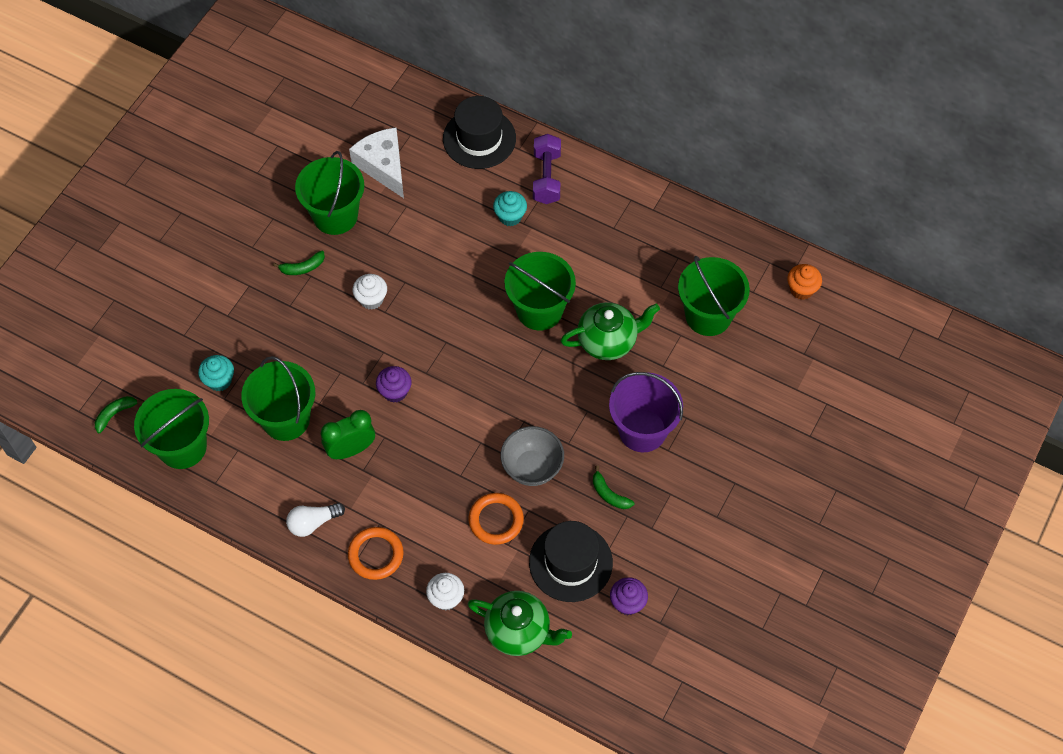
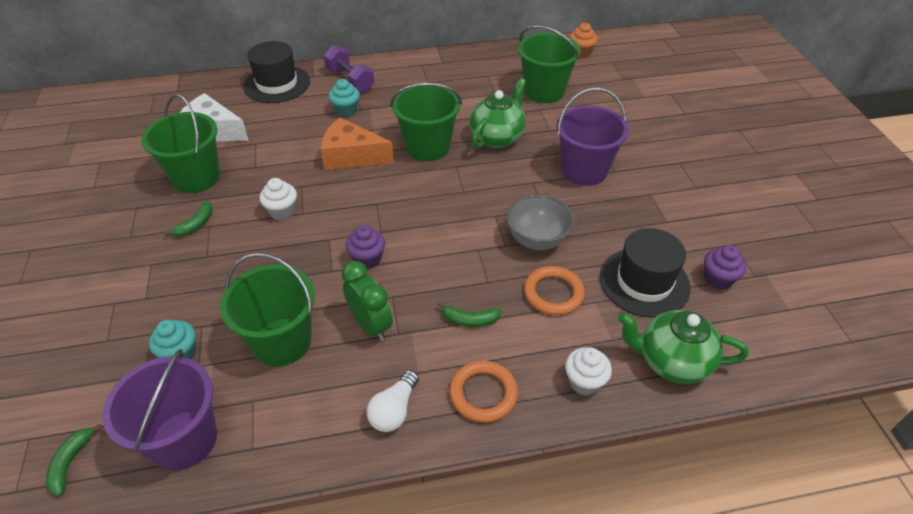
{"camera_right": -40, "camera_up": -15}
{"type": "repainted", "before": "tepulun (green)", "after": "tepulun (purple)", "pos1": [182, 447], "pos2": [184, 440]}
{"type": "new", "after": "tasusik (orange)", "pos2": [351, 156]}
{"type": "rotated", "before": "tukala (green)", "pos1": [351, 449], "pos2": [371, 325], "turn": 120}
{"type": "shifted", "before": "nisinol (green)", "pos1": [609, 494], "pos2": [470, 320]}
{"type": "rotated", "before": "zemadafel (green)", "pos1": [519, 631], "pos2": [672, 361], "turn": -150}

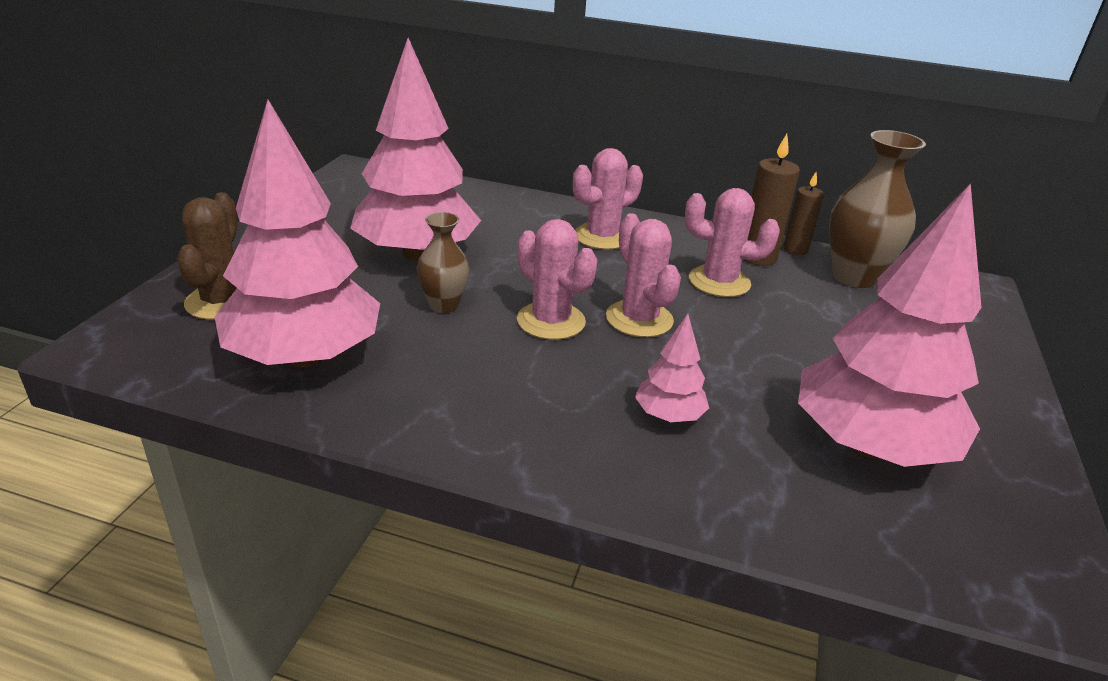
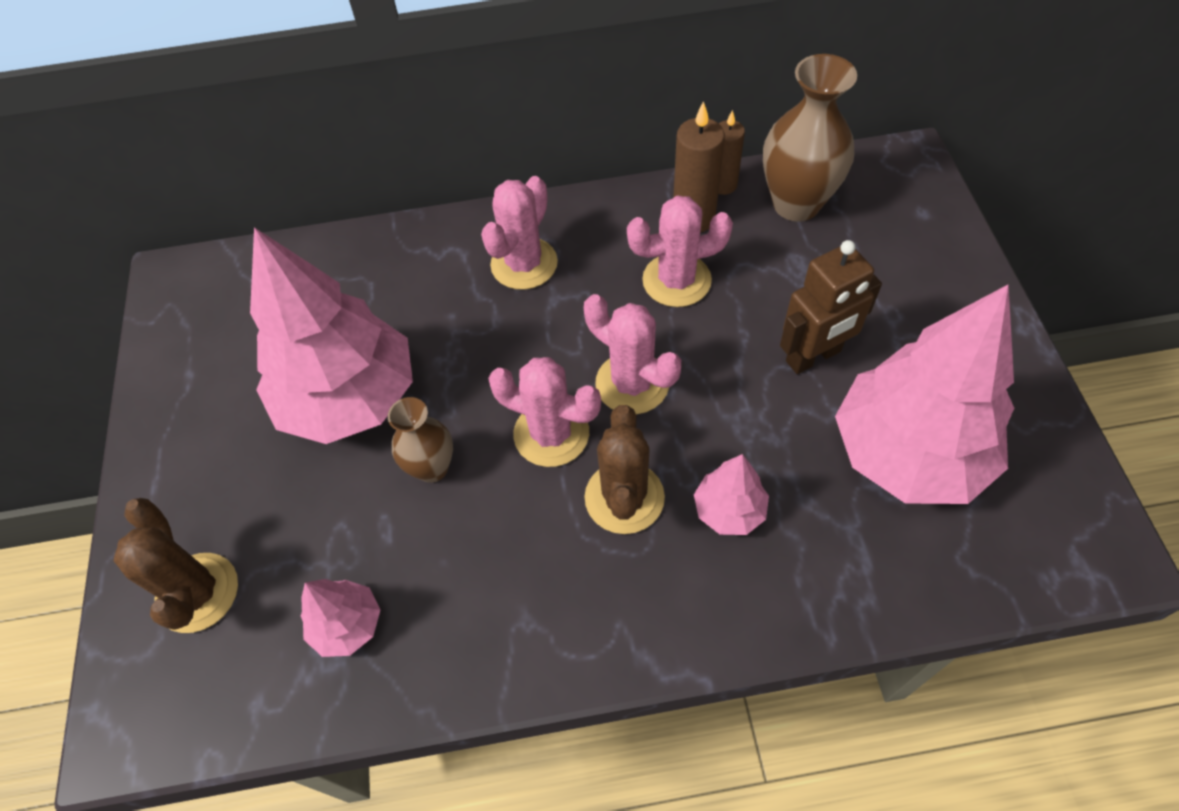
{"camera_right": -20, "camera_up": 25}
{"type": "scaled", "before": "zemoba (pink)", "pos1": [305, 357], "pos2": [347, 625], "scale": 0.44}
{"type": "new", "after": "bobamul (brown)", "pos2": [624, 497]}
{"type": "new", "after": "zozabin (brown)", "pos2": [813, 357]}

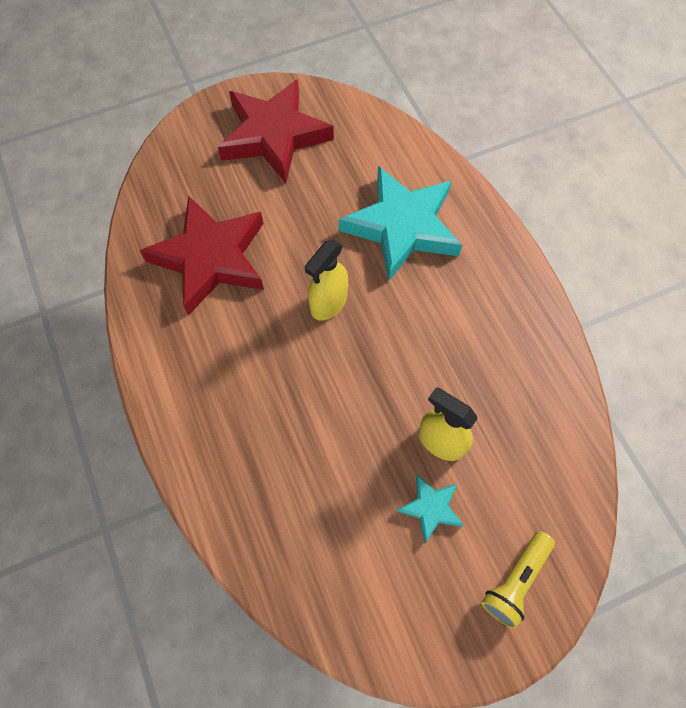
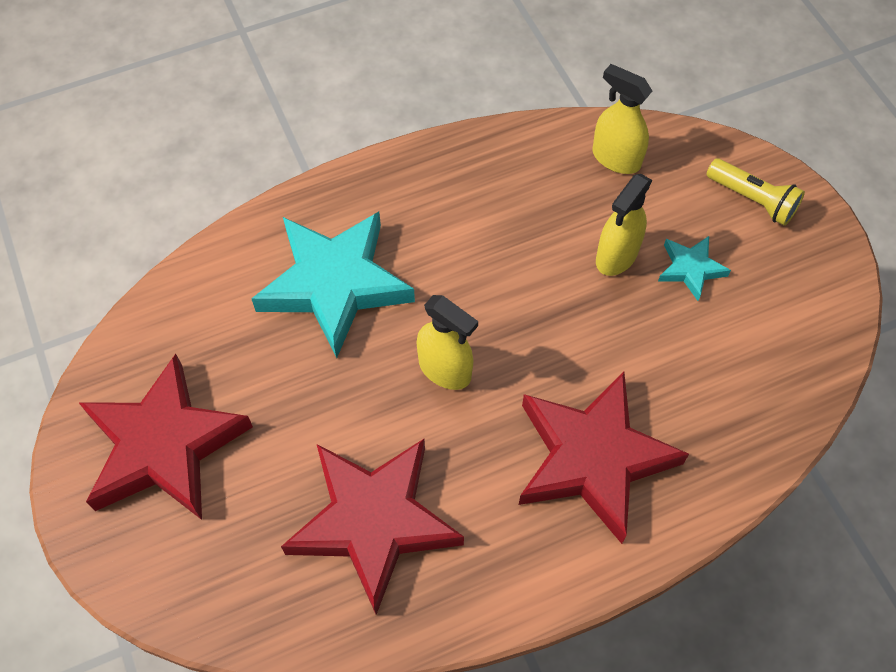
{"camera_right": -90, "camera_up": -5}
{"type": "new", "after": "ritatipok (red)", "pos2": [592, 458]}
{"type": "new", "after": "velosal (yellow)", "pos2": [616, 158]}

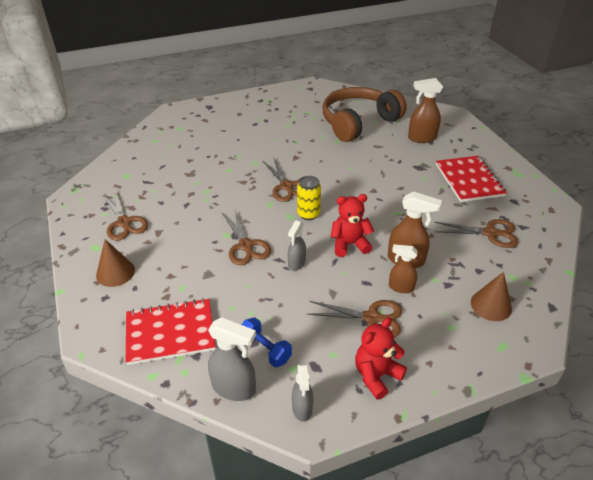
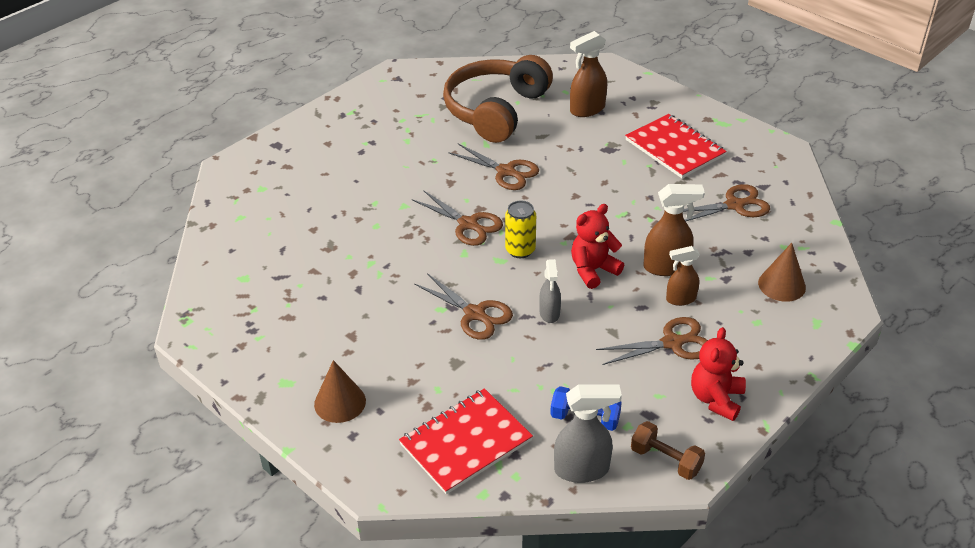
{"camera_right": -25, "camera_up": 0}
{"type": "shifted", "before": "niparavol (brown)", "pos1": [124, 223], "pos2": [506, 172]}
{"type": "swapped", "before": "velosal (grey)", "after": "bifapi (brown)", "pos1": [302, 408], "pos2": [666, 460]}

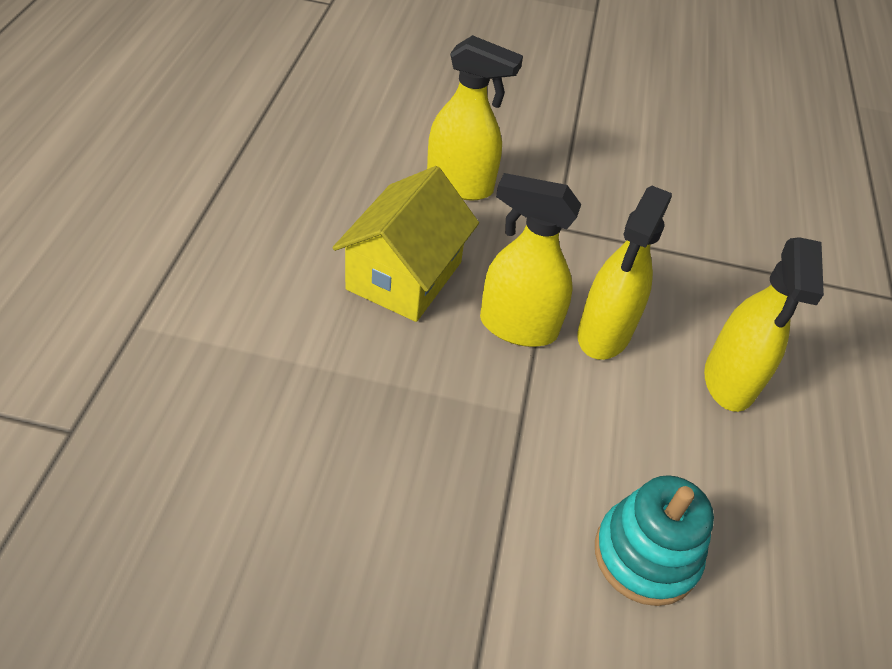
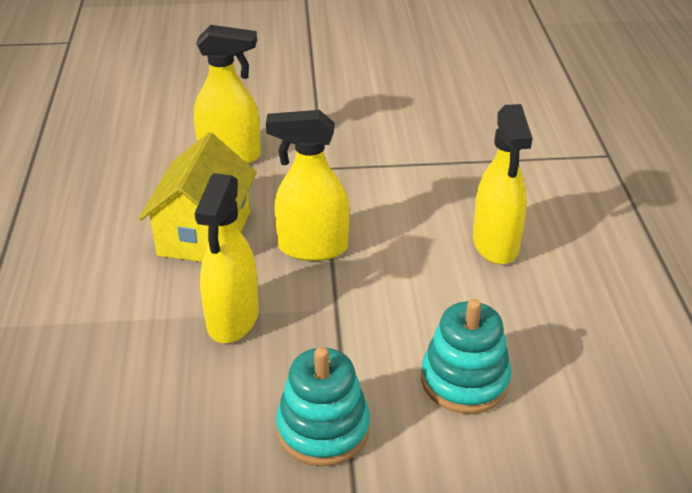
{"camera_right": -10, "camera_up": -10}
{"type": "shifted", "before": "velosal (yellow)", "pos1": [604, 334], "pos2": [232, 319]}
{"type": "new", "after": "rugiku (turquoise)", "pos2": [323, 429]}

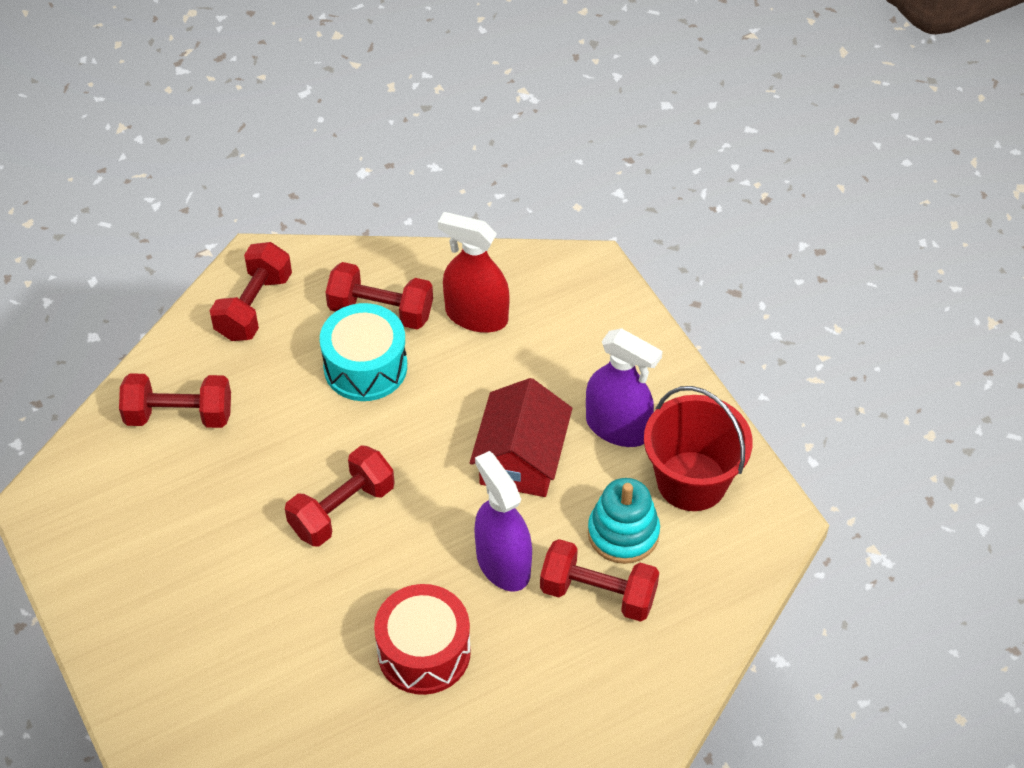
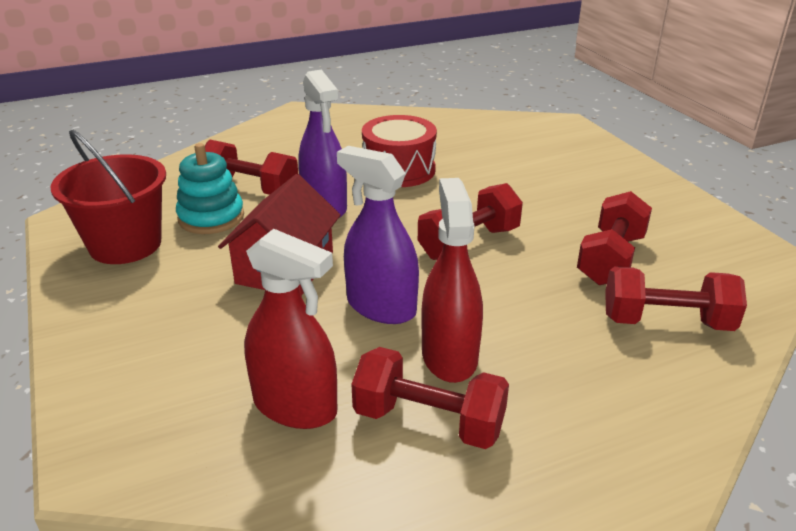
{"camera_right": -175, "camera_up": -20}
{"type": "shifted", "before": "velosal (purple)", "pos1": [617, 427], "pos2": [381, 307]}
{"type": "swapped", "before": "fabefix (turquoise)", "after": "velosal (red)", "pos1": [365, 367], "pos2": [449, 356]}
{"type": "shifted", "before": "bifapi (red)", "pos1": [254, 306], "pos2": [610, 259]}

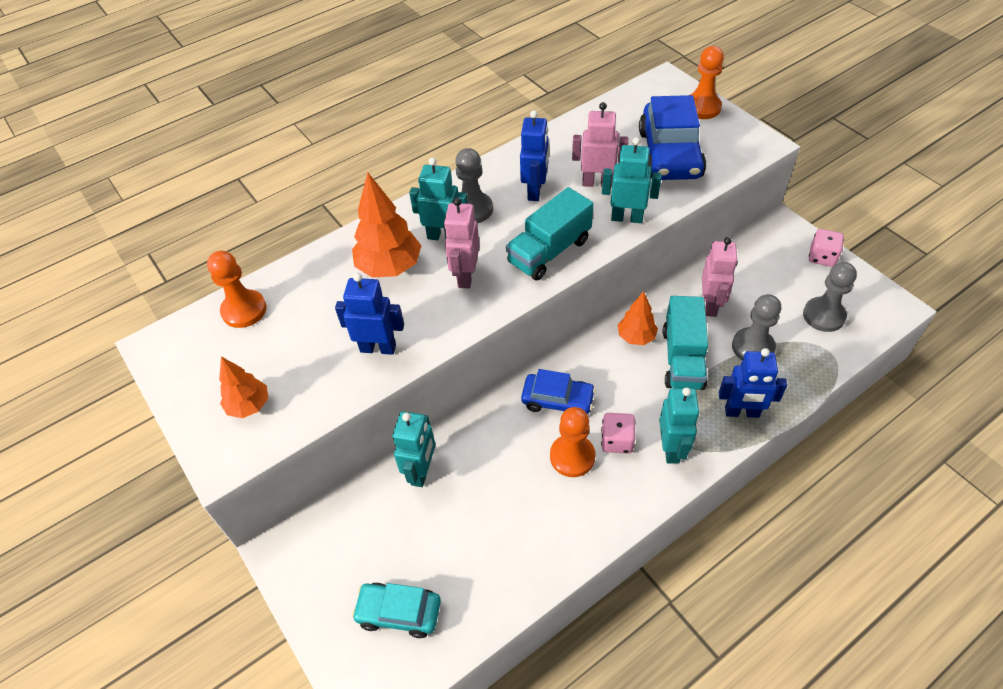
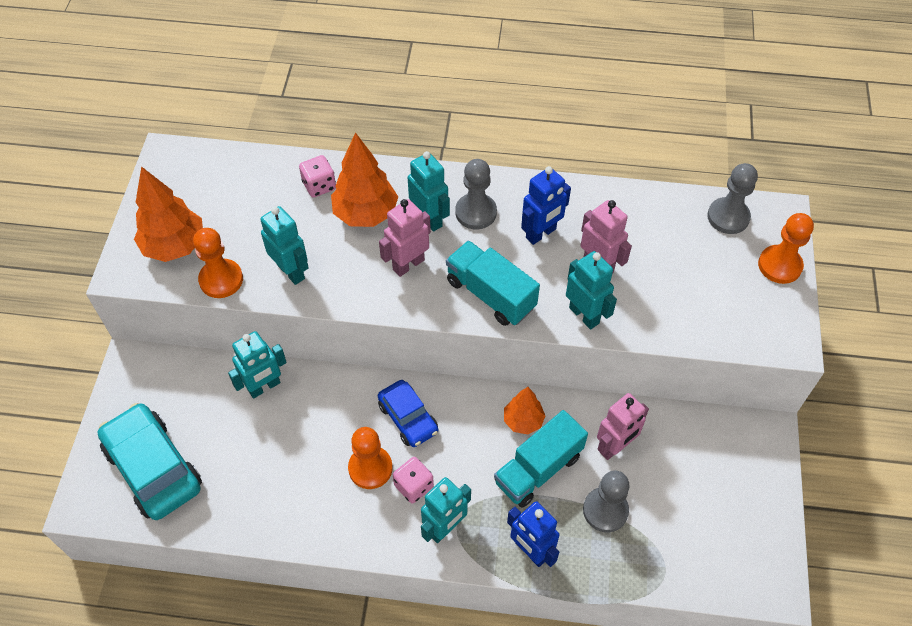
{"camera_right": 40, "camera_up": 5}
{"type": "scaled", "before": "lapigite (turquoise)", "pos1": [399, 613], "pos2": [153, 468], "scale": 1.65}
{"type": "scaled", "before": "zemoba (orange)", "pos1": [249, 406], "pos2": [175, 246], "scale": 1.65}
{"type": "shifted", "before": "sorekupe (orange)", "pos1": [244, 310], "pos2": [221, 280]}
{"type": "repainted", "before": "zozabin (blue)", "after": "zozabin (turquoise)", "pos1": [378, 348], "pos2": [291, 271]}
{"type": "shifted", "before": "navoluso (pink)", "pos1": [822, 257], "pos2": [319, 185]}
{"type": "rotated", "before": "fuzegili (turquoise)", "pos1": [549, 251], "pos2": [490, 294], "turn": 45}
{"type": "shifted", "before": "sorekupe (grey)", "pos1": [823, 315], "pos2": [728, 217]}
{"type": "gone", "before": "lapigite (blue)", "pos1": [670, 154]}

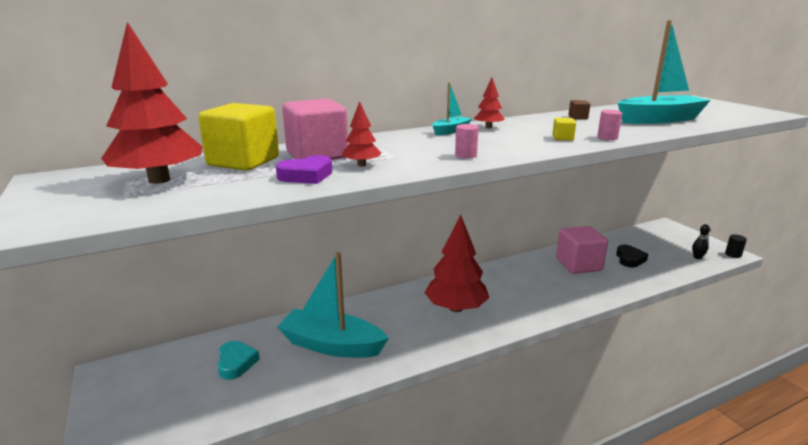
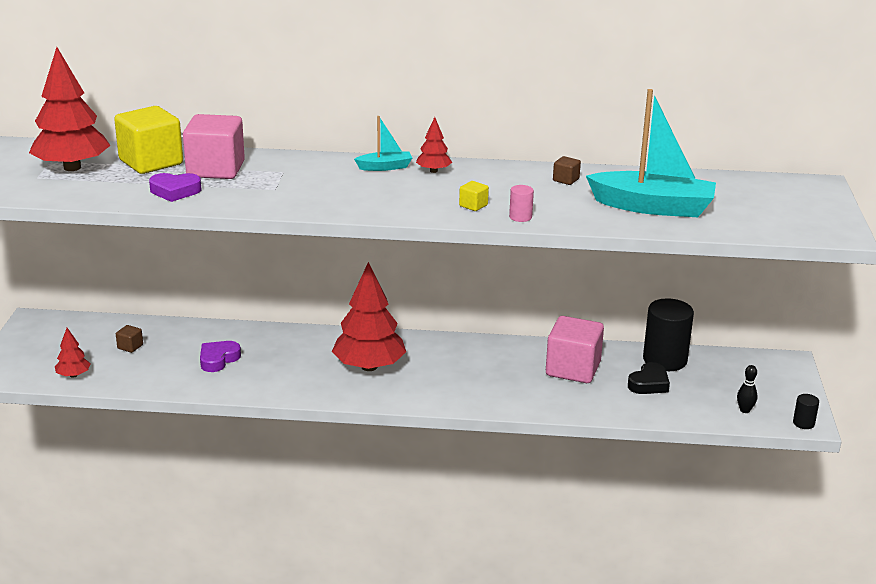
{"camera_right": 30, "camera_up": 5}
{"type": "shifted", "before": "zemoba (red)", "pos1": [361, 165], "pos2": [73, 375]}
{"type": "swapped", "before": "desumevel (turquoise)", "after": "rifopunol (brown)", "pos1": [236, 363], "pos2": [130, 347]}
{"type": "swapped", "before": "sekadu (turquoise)", "after": "desumevel (purple)", "pos1": [332, 345], "pos2": [218, 359]}
{"type": "new", "after": "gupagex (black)", "pos2": [665, 360]}
{"type": "gone", "before": "gupagex (pink)", "pos1": [465, 155]}

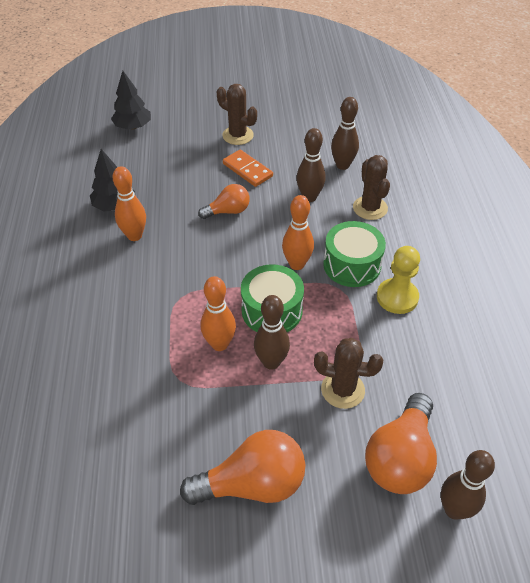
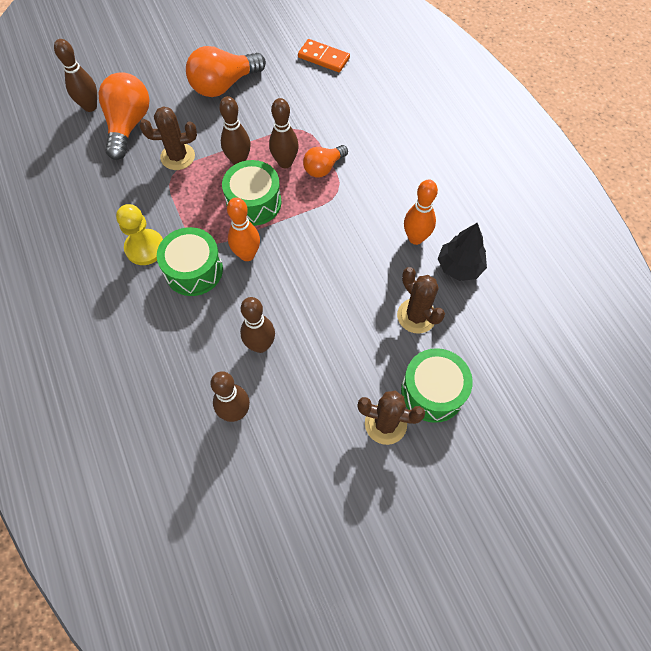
{"camera_right": 160, "camera_up": 15}
{"type": "repainted", "before": "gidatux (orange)", "after": "gidatux (brown)", "pos1": [219, 344], "pos2": [285, 162]}
{"type": "shifted", "before": "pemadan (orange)", "pos1": [247, 170], "pos2": [323, 58]}
{"type": "shifted", "before": "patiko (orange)", "pos1": [228, 211], "pos2": [323, 168]}
{"type": "shifted", "before": "bobamul (brown)", "pos1": [370, 208], "pos2": [416, 316]}
{"type": "new", "after": "fabefix (green)", "pos2": [432, 391]}
{"type": "gone", "before": "zemoba (black)", "pos1": [133, 127]}

